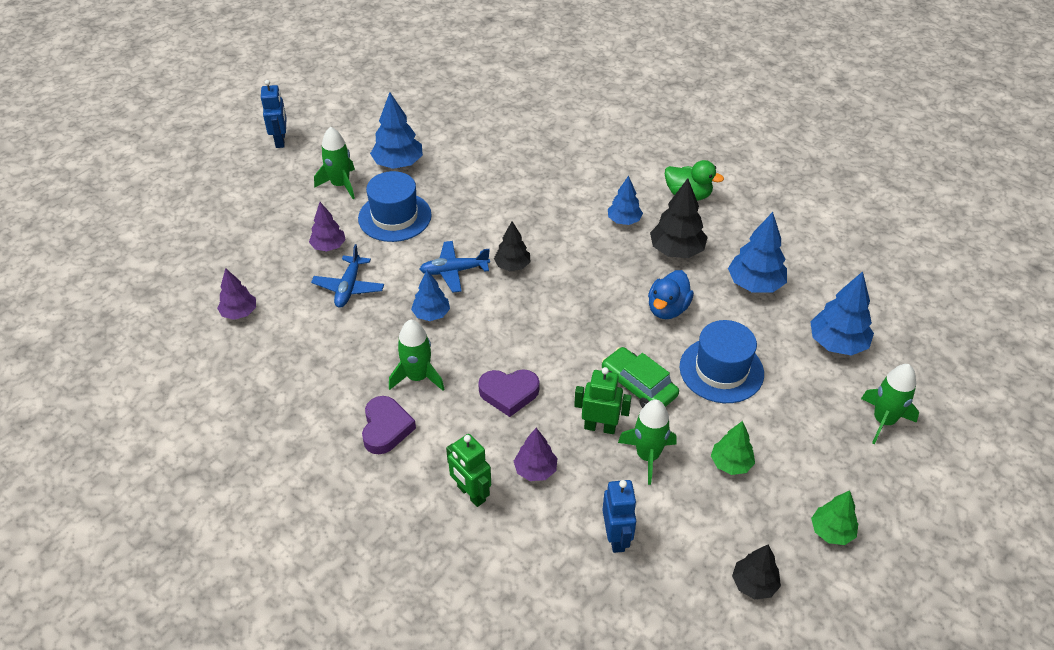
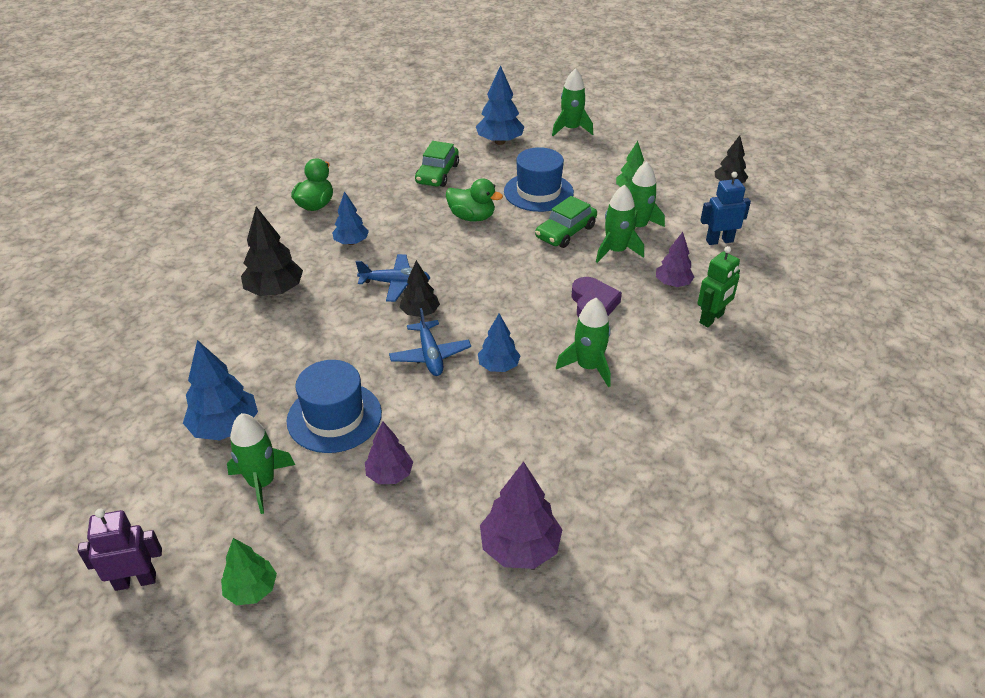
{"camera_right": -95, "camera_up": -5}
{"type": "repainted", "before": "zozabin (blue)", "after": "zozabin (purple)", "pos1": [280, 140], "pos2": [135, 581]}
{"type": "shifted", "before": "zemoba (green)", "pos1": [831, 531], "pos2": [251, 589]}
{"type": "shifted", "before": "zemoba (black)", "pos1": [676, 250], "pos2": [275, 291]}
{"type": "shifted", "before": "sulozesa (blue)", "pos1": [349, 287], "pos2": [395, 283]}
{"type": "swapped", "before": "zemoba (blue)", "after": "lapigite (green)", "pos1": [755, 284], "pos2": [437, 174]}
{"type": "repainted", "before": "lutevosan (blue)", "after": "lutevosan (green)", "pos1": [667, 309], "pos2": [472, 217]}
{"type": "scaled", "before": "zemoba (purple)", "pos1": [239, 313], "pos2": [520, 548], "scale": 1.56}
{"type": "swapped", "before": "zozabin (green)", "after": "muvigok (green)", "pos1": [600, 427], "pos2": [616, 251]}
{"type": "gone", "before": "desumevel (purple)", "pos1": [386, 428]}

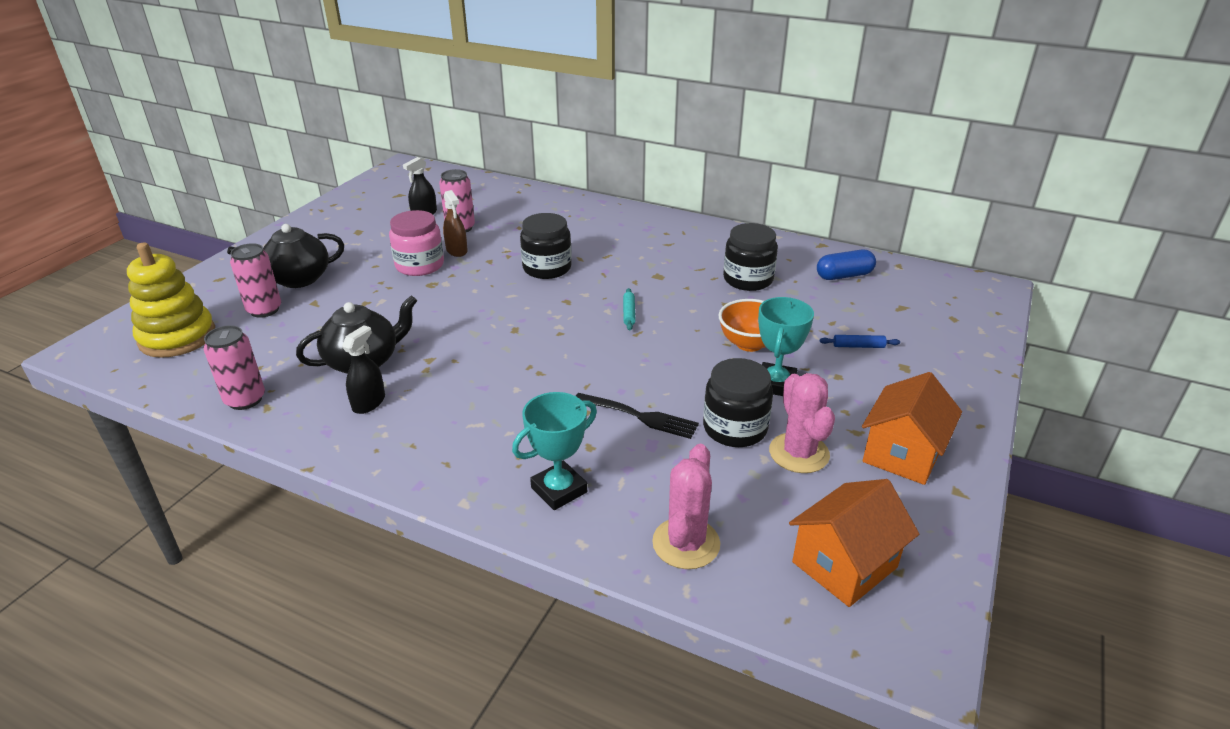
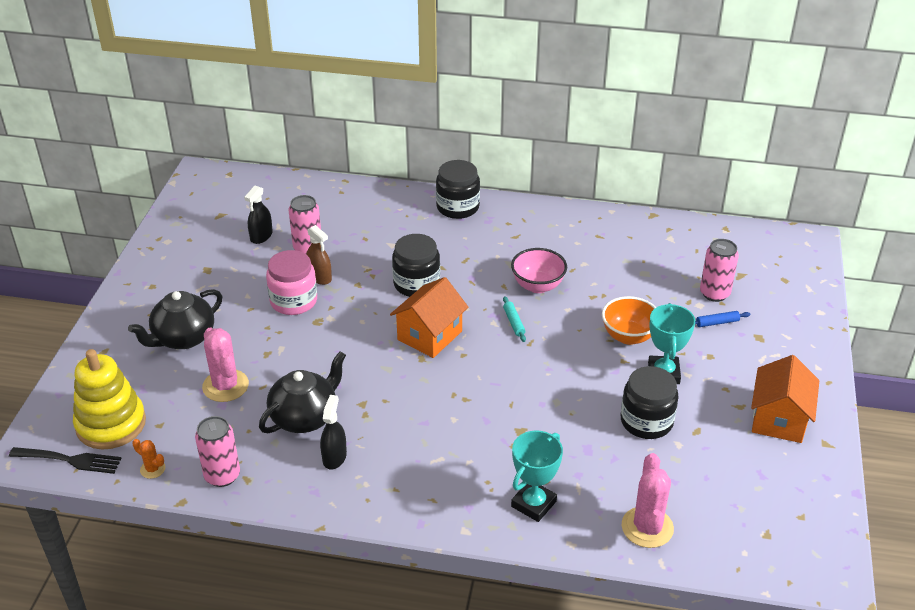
{"camera_right": -15, "camera_up": 5}
{"type": "shifted", "before": "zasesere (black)", "pos1": [639, 416], "pos2": [69, 460]}
{"type": "new", "after": "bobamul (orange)", "pos2": [152, 469]}
{"type": "shifted", "before": "bobamul (pink)", "pos1": [799, 453], "pos2": [225, 386]}
{"type": "shifted", "before": "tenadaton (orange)", "pos1": [844, 565], "pos2": [429, 335]}
{"type": "shifted", "before": "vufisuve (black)", "pos1": [748, 279], "pos2": [457, 207]}
{"type": "new", "after": "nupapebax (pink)", "pos2": [538, 286]}
{"type": "shifted", "before": "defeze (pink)", "pos1": [264, 310], "pos2": [714, 293]}
{"type": "gone", "before": "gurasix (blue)", "pos1": [844, 275]}

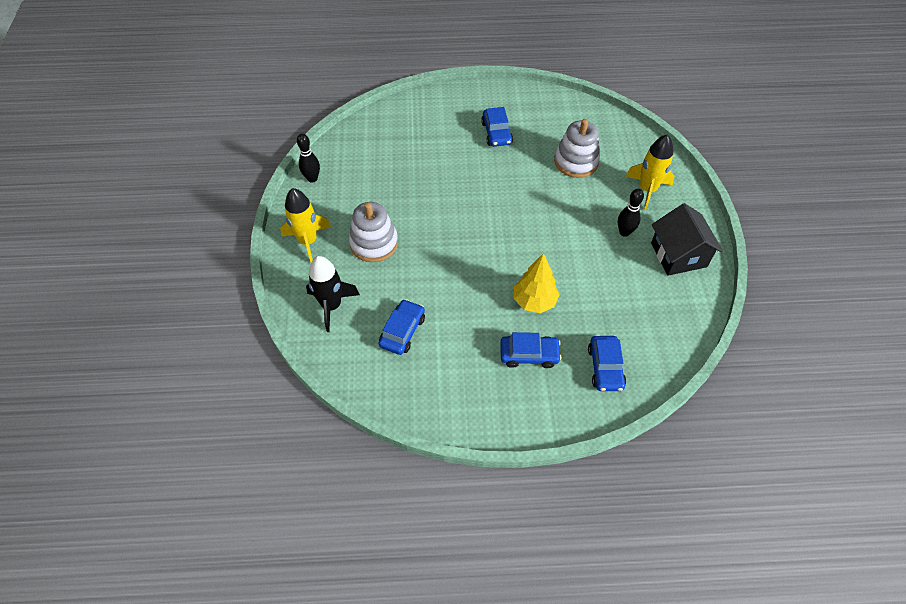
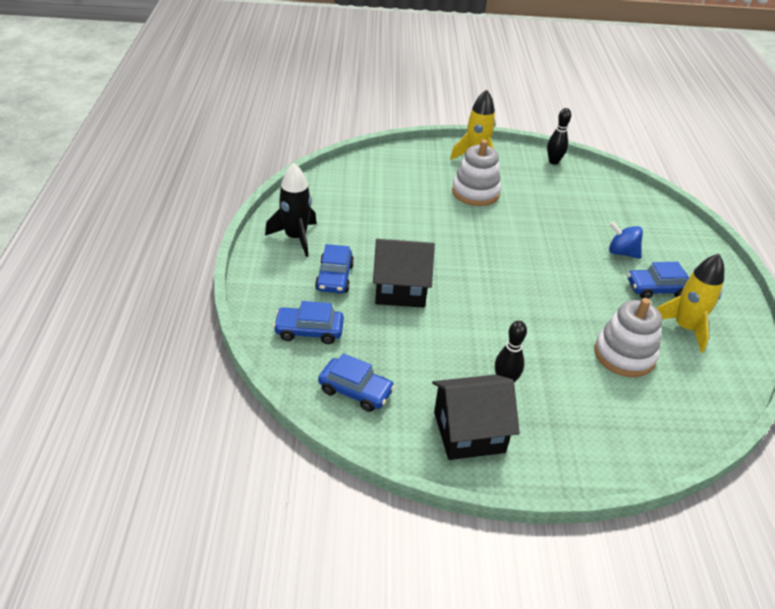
{"camera_right": 90, "camera_up": -15}
{"type": "shifted", "before": "muvigok (black)", "pos1": [331, 306], "pos2": [296, 238]}
{"type": "shifted", "before": "lapigite (blue)", "pos1": [402, 331], "pos2": [355, 391]}
{"type": "swapped", "before": "zemoba (yellow)", "after": "tenadaton (black)", "pos1": [534, 301], "pos2": [400, 289]}
{"type": "new", "after": "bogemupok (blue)", "pos2": [621, 252]}
{"type": "shifted", "before": "muvigok (yellow)", "pos1": [647, 190], "pos2": [684, 328]}

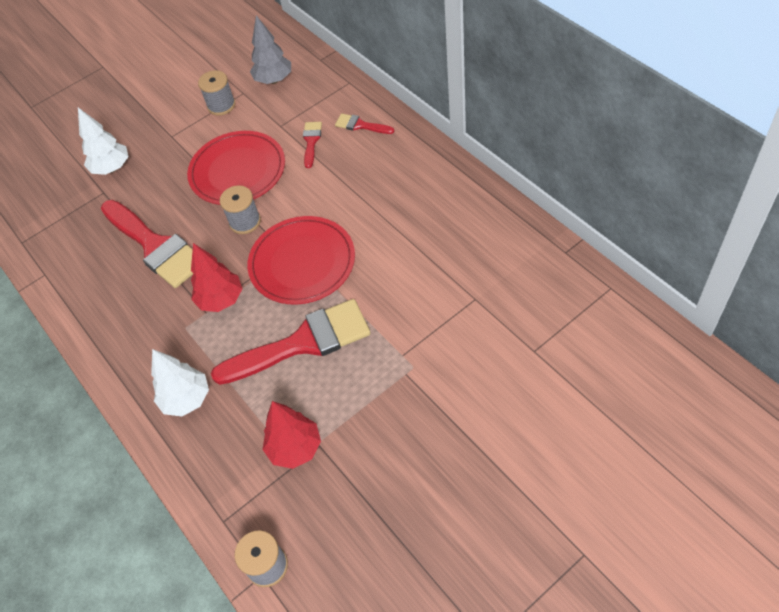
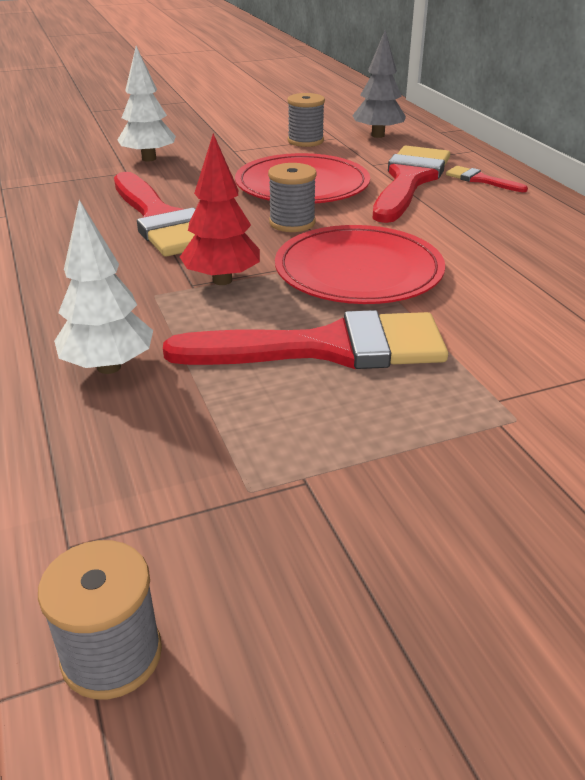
{"camera_right": 10, "camera_up": -20}
{"type": "scaled", "before": "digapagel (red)", "pos1": [311, 141], "pos2": [409, 180], "scale": 2.21}
{"type": "gone", "before": "zemoba (red)", "pos1": [295, 448]}

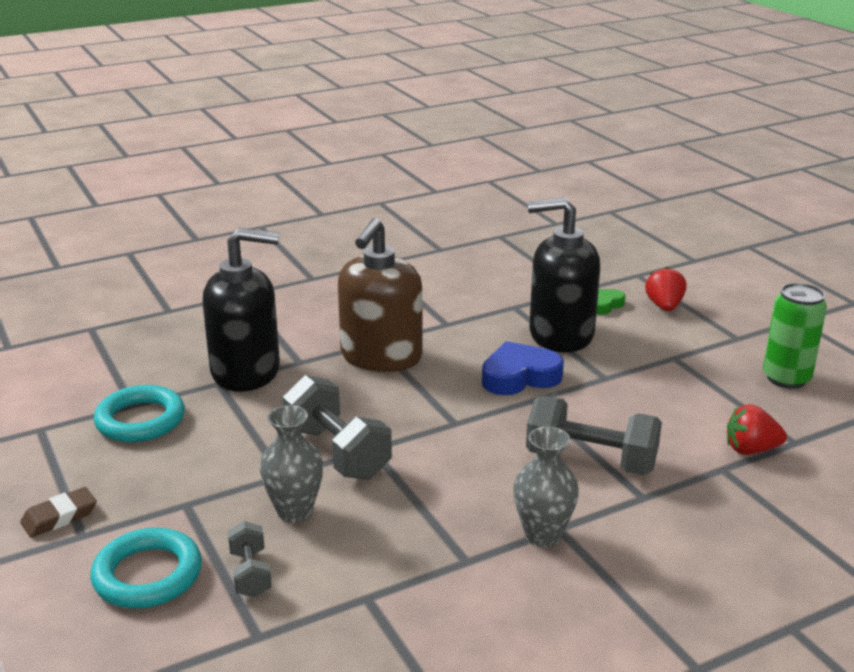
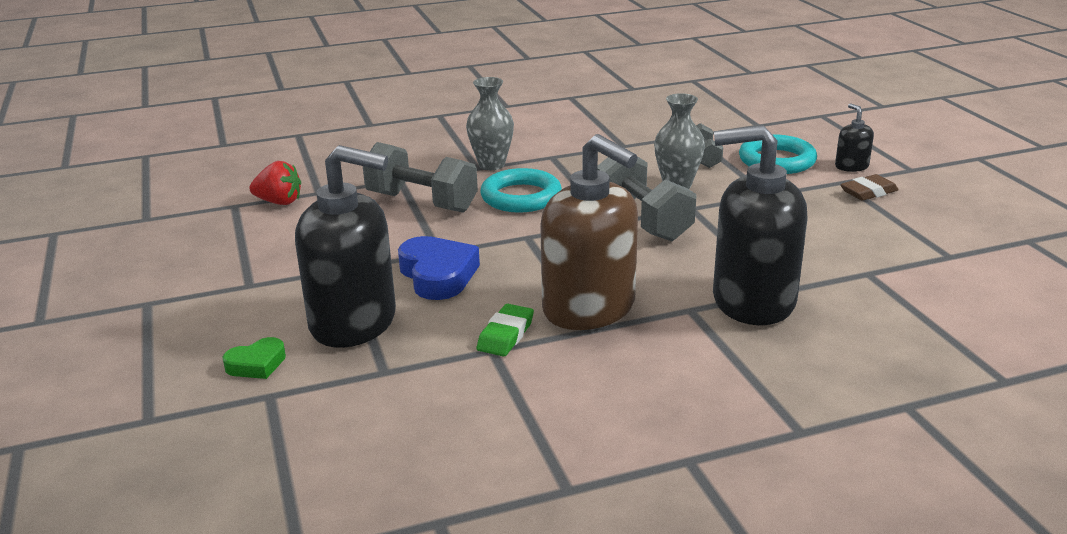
{"camera_right": -170, "camera_up": 0}
{"type": "rotated", "before": "desumevel (blue)", "pos1": [519, 376], "pos2": [438, 275], "turn": -105}
{"type": "new", "after": "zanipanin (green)", "pos2": [505, 335]}
{"type": "shifted", "before": "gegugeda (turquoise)", "pos1": [140, 420], "pos2": [521, 197]}
{"type": "rotated", "before": "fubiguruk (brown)", "pos1": [381, 357], "pos2": [589, 308], "turn": 105}
{"type": "new", "after": "fubiguruk (black)", "pos2": [851, 166]}
{"type": "gone", "before": "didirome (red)", "pos1": [664, 306]}
{"type": "gone", "before": "defeze (green)", "pos1": [786, 378]}

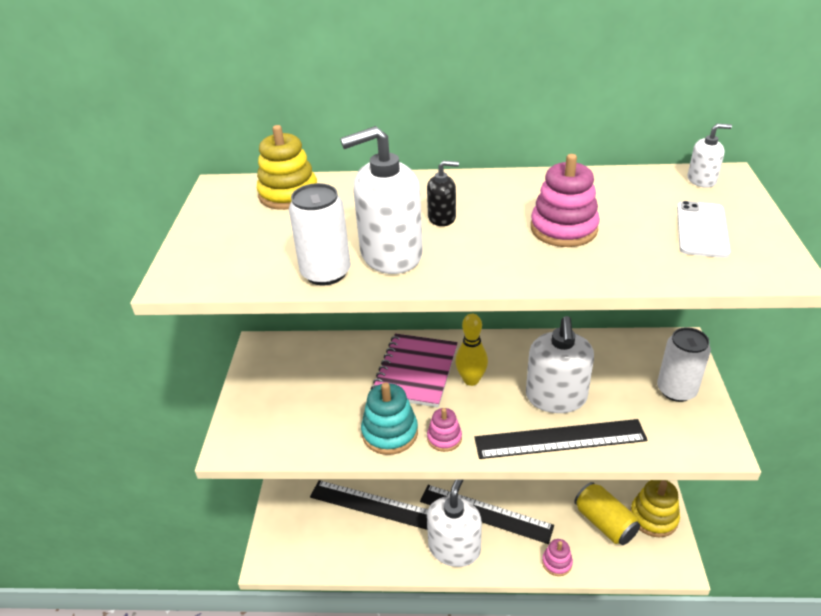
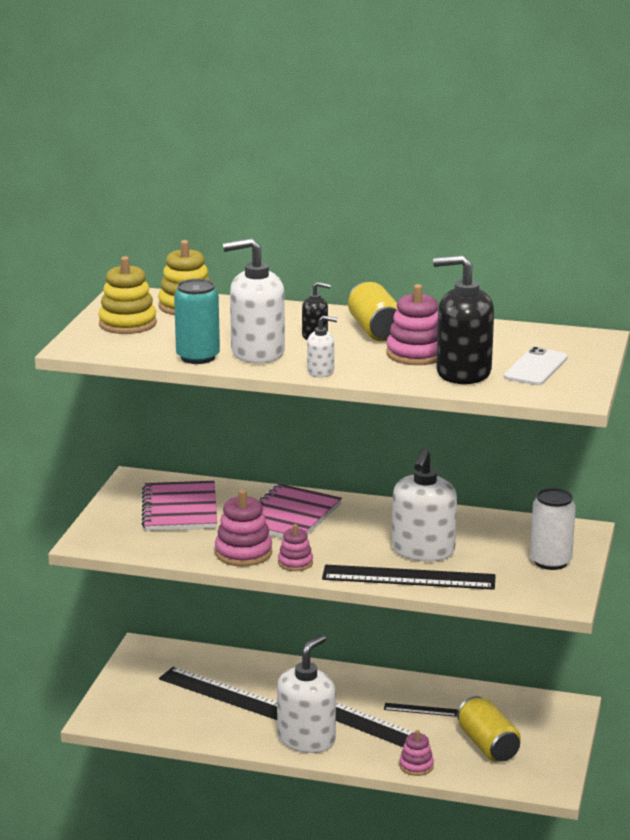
{"camera_right": 10, "camera_up": -15}
{"type": "shifted", "before": "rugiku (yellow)", "pos1": [653, 517], "pos2": [127, 324]}
{"type": "new", "after": "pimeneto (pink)", "pos2": [180, 509]}
{"type": "repainted", "before": "defeze (white)", "after": "defeze (turquoise)", "pos1": [326, 273], "pos2": [198, 357]}
{"type": "repainted", "before": "rugiku (turquoise)", "after": "rugiku (pink)", "pos1": [390, 433], "pos2": [243, 553]}
{"type": "shifted", "before": "fubiguruk (white)", "pos1": [701, 180], "pos2": [321, 372]}
{"type": "new", "after": "defeze (yellow)", "pos2": [375, 330]}
{"type": "new", "after": "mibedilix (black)", "pos2": [420, 710]}
{"type": "new", "after": "fubiguruk (black)", "pos2": [463, 373]}
{"type": "gone", "before": "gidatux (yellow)", "pos1": [471, 380]}

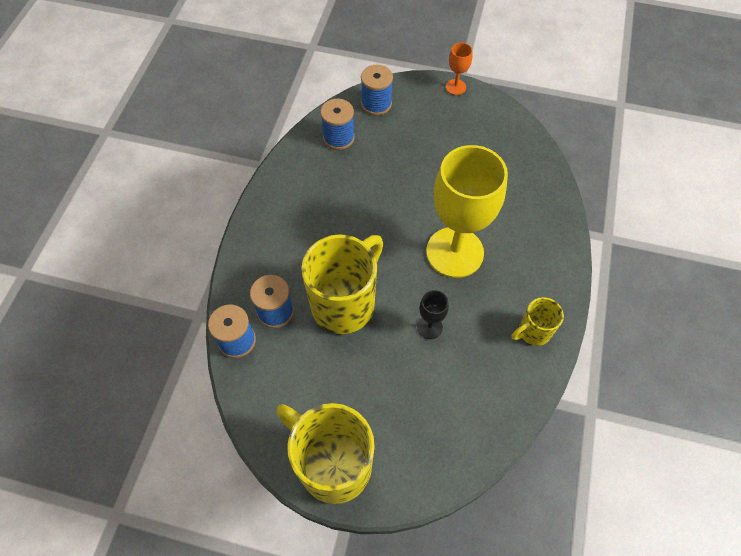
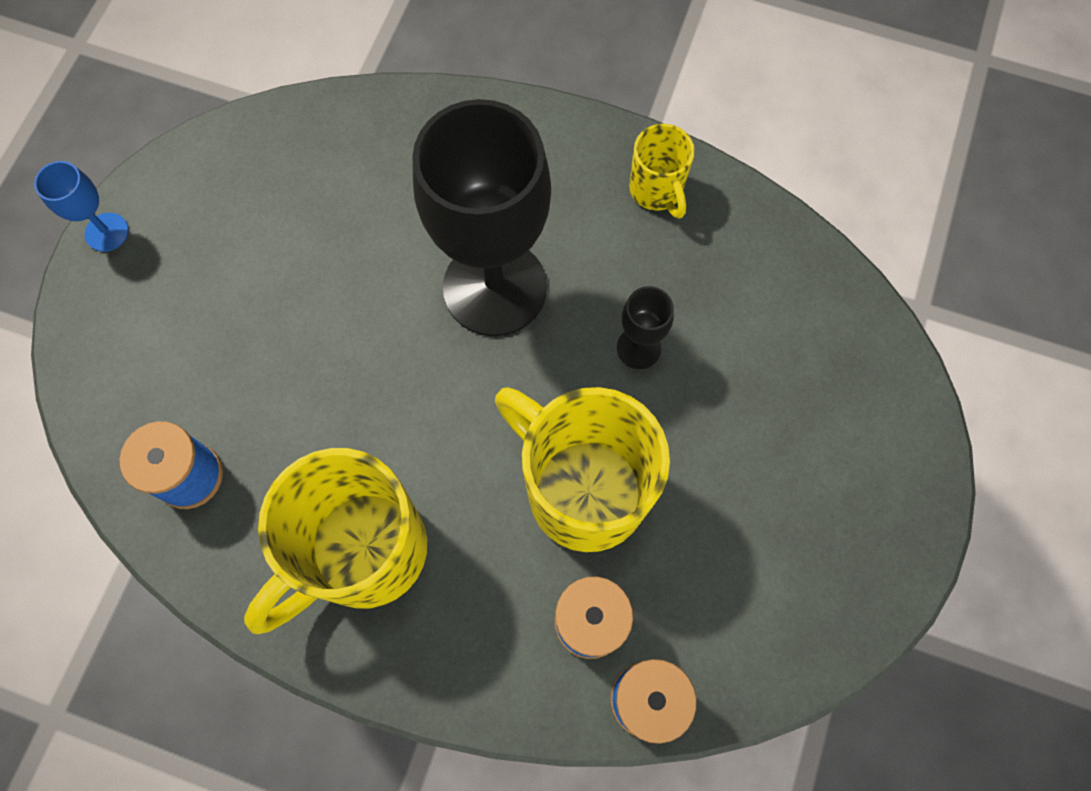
{"camera_right": -85, "camera_up": 10}
{"type": "repainted", "before": "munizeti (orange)", "after": "munizeti (blue)", "pos1": [455, 87], "pos2": [107, 232]}
{"type": "shifted", "before": "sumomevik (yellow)", "pos1": [332, 464], "pos2": [362, 553]}
{"type": "repainted", "before": "munizeti (yellow)", "after": "munizeti (black)", "pos1": [454, 252], "pos2": [495, 287]}
{"type": "gone", "before": "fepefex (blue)", "pos1": [376, 104]}

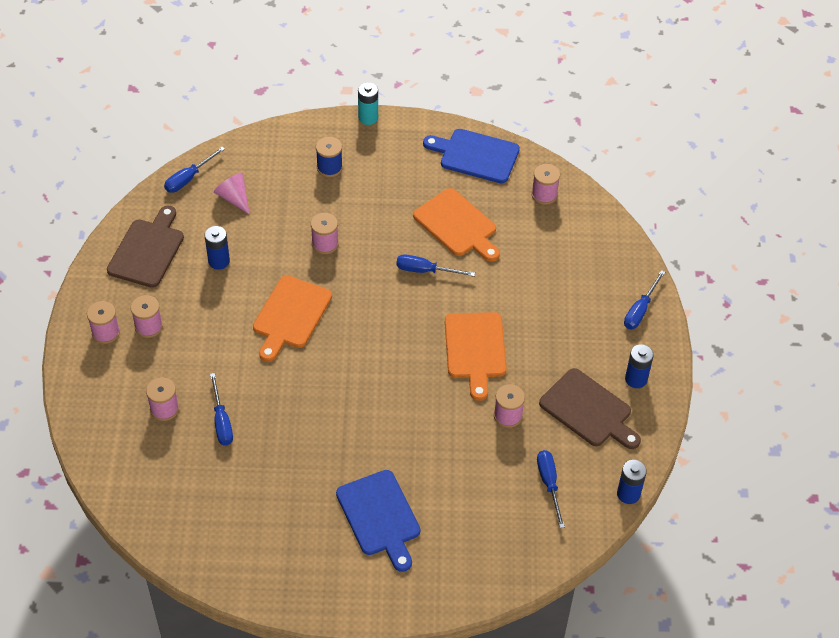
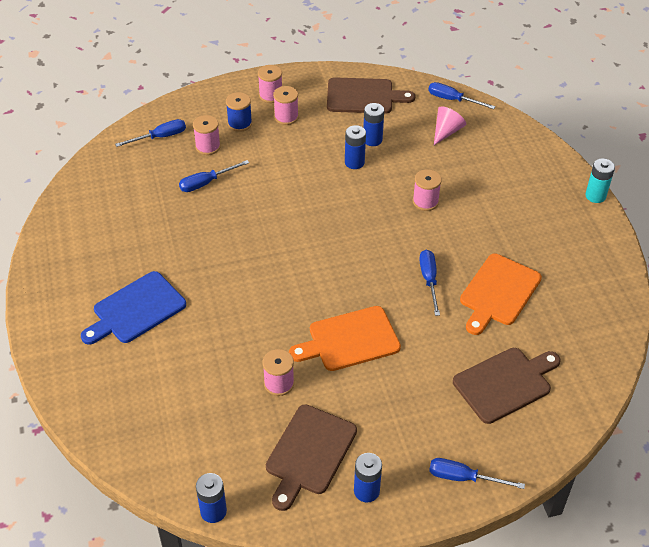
{"camera_right": 75, "camera_up": -5}
{"type": "shifted", "before": "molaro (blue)", "pos1": [549, 484], "pos2": [160, 137]}
{"type": "shifted", "before": "fepefex (blue)", "pos1": [329, 167], "pos2": [239, 123]}
{"type": "new", "after": "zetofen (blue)", "pos2": [354, 162]}
{"type": "new", "after": "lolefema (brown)", "pos2": [505, 383]}
{"type": "gone", "before": "lolefema (orange)", "pos1": [290, 315]}
{"type": "gone", "before": "lolefema (blue)", "pos1": [475, 155]}
{"type": "gone", "before": "fepefex (pink)", "pos1": [544, 195]}

